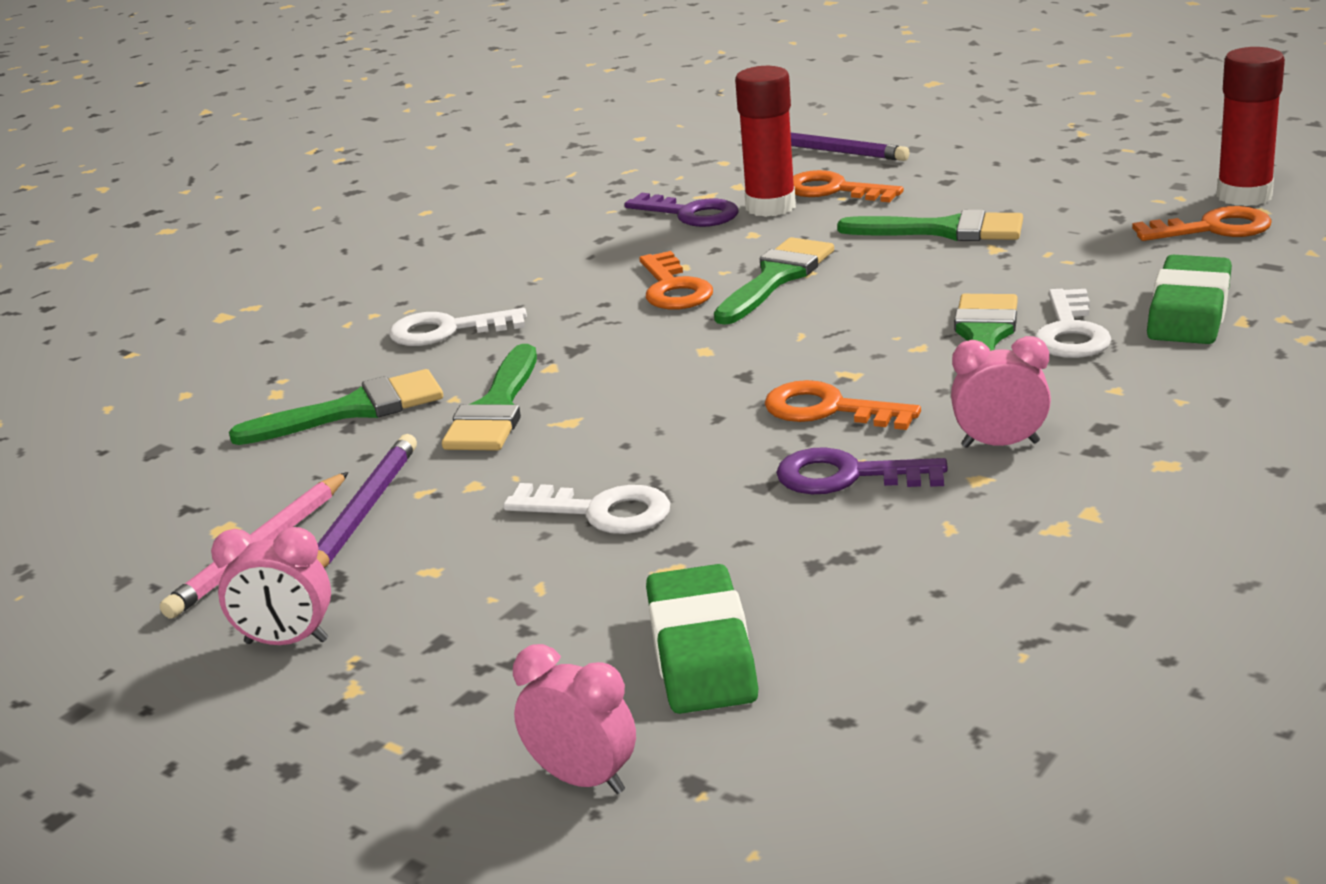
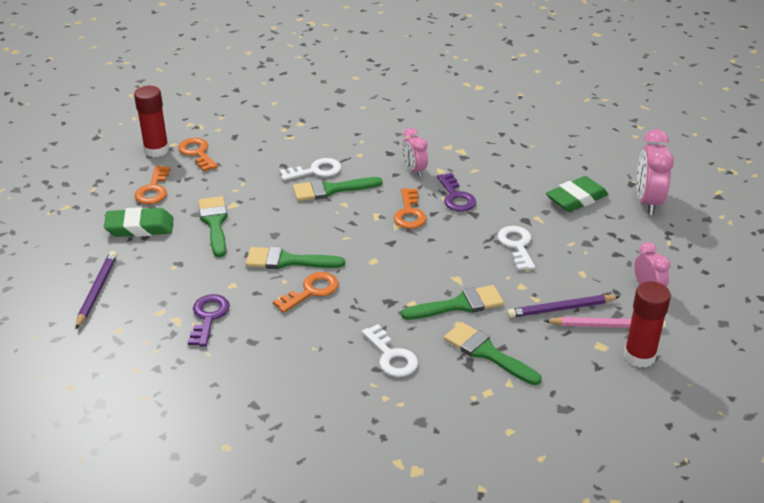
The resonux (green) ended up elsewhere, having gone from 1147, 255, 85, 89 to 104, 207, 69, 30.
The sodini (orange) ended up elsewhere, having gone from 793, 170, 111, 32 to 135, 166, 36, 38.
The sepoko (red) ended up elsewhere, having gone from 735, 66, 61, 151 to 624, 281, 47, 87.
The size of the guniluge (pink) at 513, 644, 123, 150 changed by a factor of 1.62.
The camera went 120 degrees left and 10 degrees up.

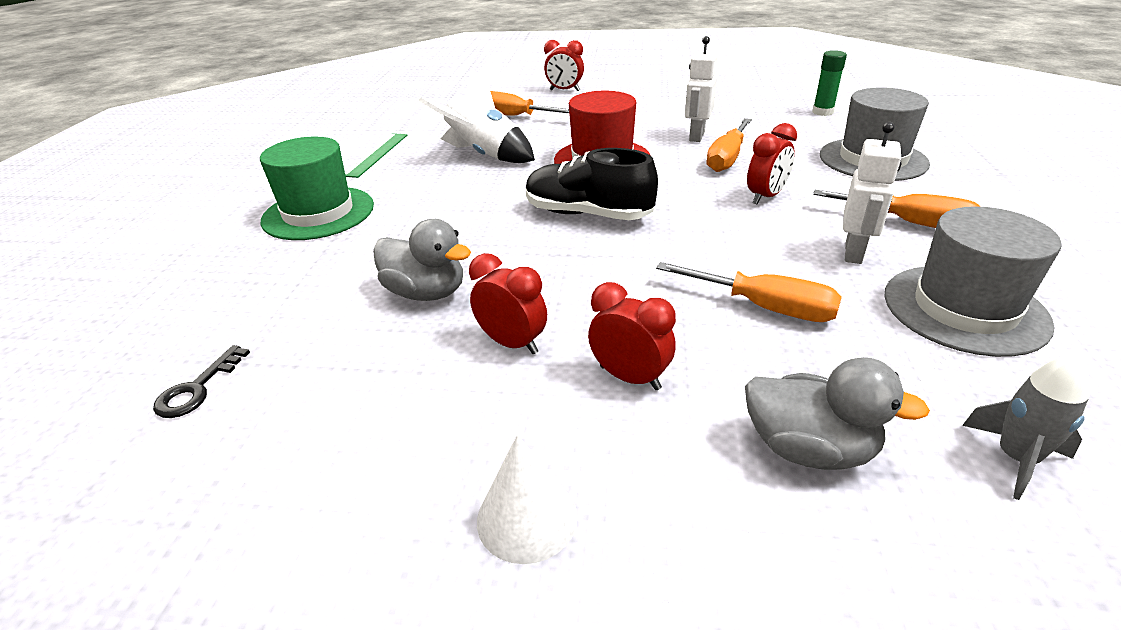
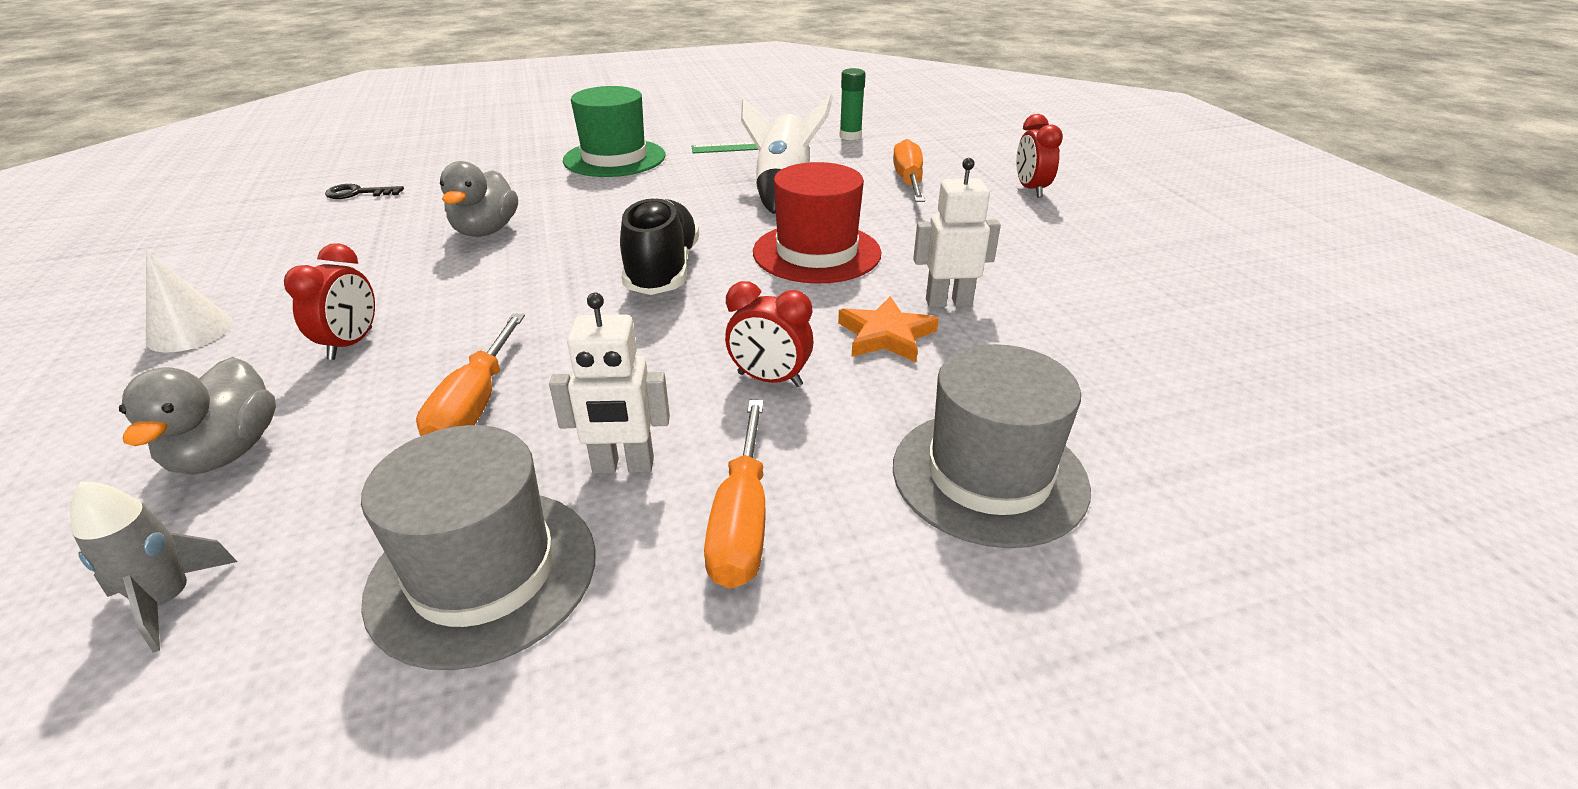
Where the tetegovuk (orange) stood at 706, 118, 46, 54, the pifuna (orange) came to stand at 838, 296, 101, 66.
The sepoko (green) ended up elsewhere, having gone from 812, 50, 35, 66 to 840, 68, 26, 72.
The second view lost the guniluge (red) at 469, 253, 78, 101.
The camera went 65 degrees right and 0 degrees up.

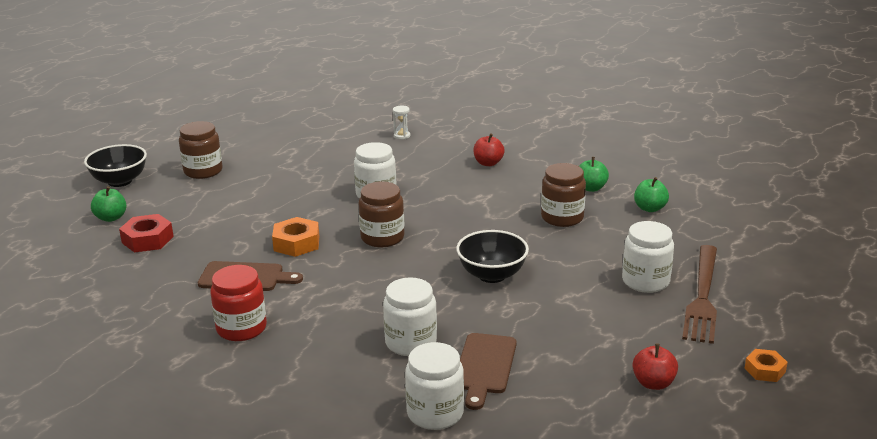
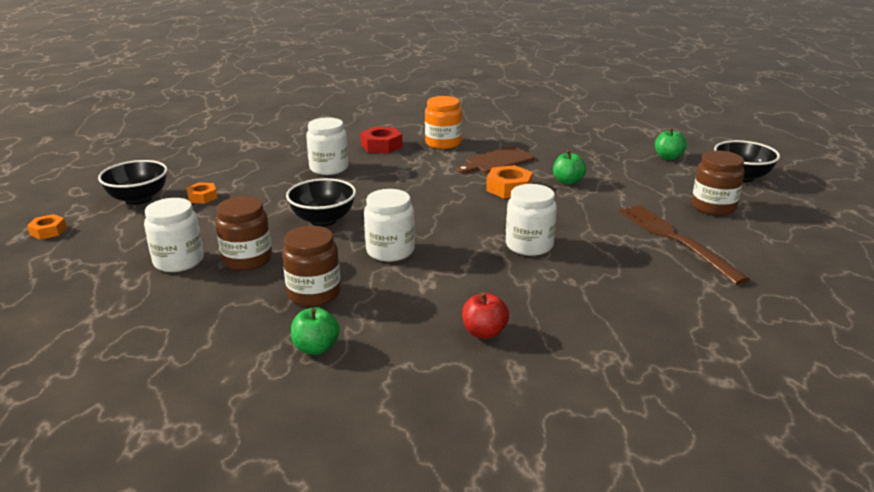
Where the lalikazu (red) stood at 632, 343, 46, 47, the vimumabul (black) came to stand at 98, 160, 70, 45.
The second view gained the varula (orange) at 186, 182, 31, 22.
The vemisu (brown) ended up elsewhere, having gone from 359, 182, 45, 65 to 215, 196, 57, 75.
The varula (red) ended up elsewhere, having gone from 119, 214, 55, 39 to 361, 127, 42, 26.
The vemisu (white) ended up elsewhere, having gone from 405, 342, 59, 88 to 364, 189, 51, 73.
What was the vemisu (red) at 210, 265, 57, 76 turned into the vemisu (orange) at 425, 96, 37, 53.
The lalikazu (green) ended up elsewhere, having gone from 634, 177, 35, 35 to 553, 150, 33, 35.
The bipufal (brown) ended up elsewhere, having gone from 682, 245, 35, 99 to 619, 205, 131, 80.
The second view lost the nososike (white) at 393, 106, 17, 33.
The second view lost the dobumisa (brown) at 460, 333, 57, 77.
The camera went 140 degrees right and 0 degrees up.

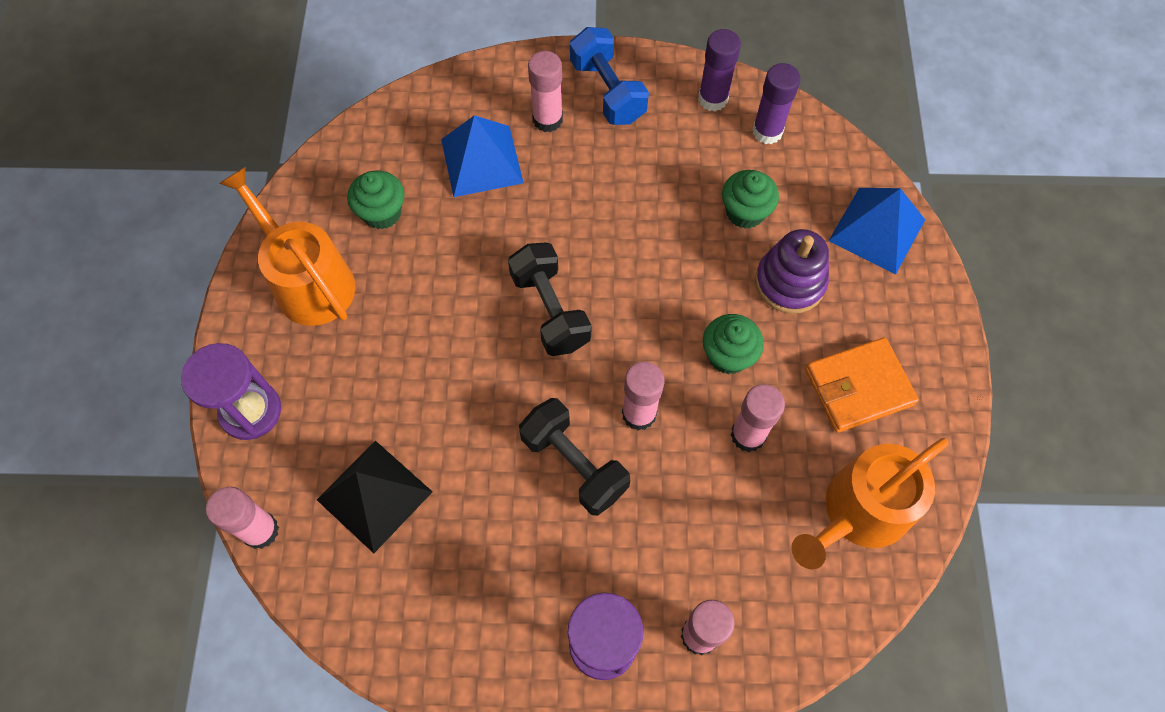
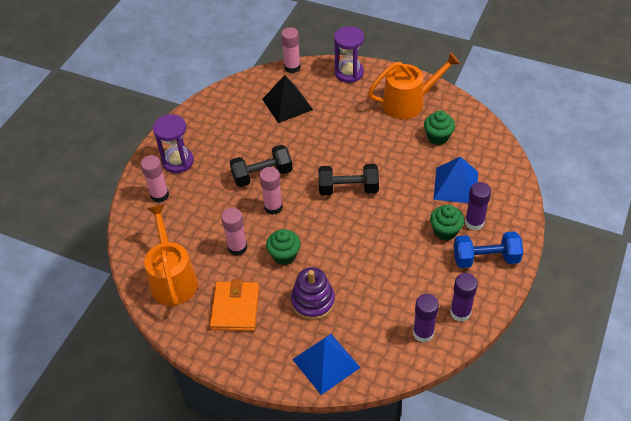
The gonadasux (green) ended up elsewhere, having gone from 722, 170, 57, 59 to 430, 205, 34, 36.
What was the sepoko (pink) at 528, 51, 35, 81 turned into the sepoko (purple) at 465, 182, 26, 49.
The camera went 115 degrees right and 15 degrees down.

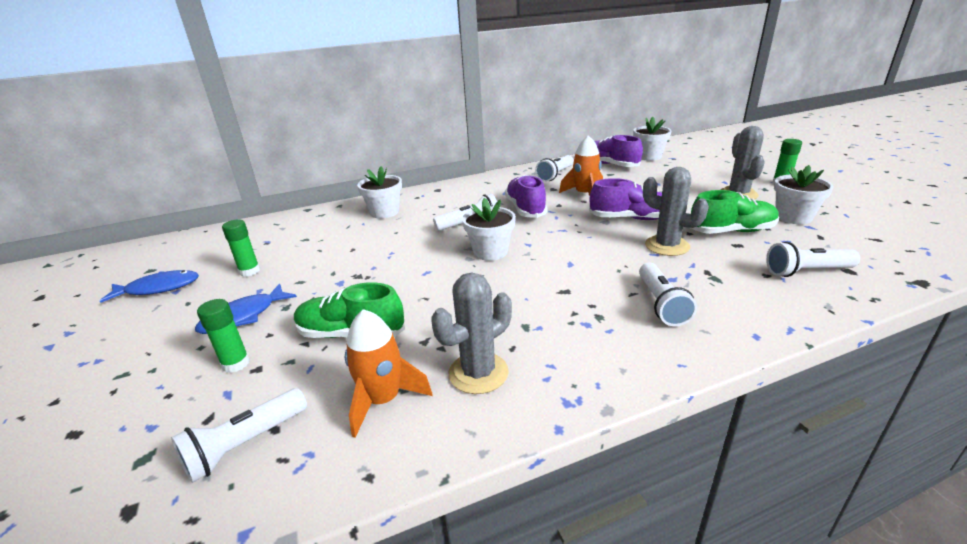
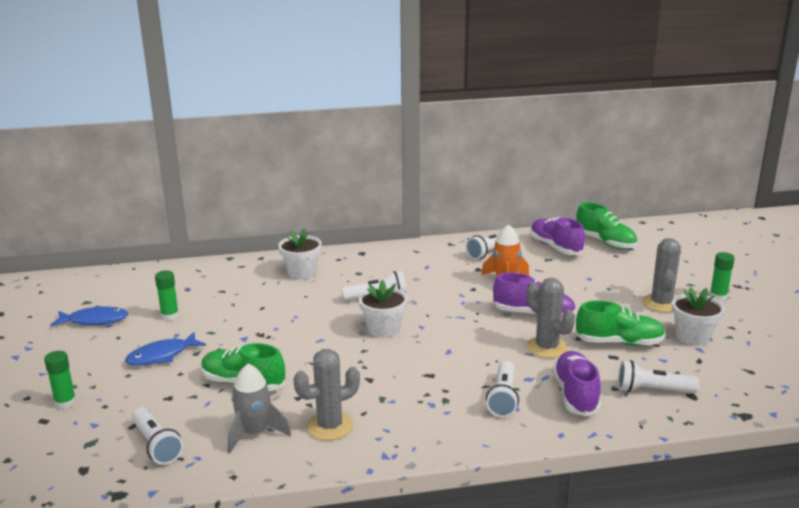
The sepoko (green) ended up elsewhere, having gone from 197, 299, 53, 74 to 44, 351, 33, 58.
The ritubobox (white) at 171, 388, 136, 95 ended up facing another way, 90 degrees counterclockwise from before.
What was the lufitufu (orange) at 345, 309, 87, 129 turned into the lufitufu (grey) at 228, 364, 63, 89.
The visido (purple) ended up elsewhere, having gone from 505, 175, 42, 43 to 553, 351, 48, 65.
Where the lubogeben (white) stood at 633, 117, 39, 44, the visido (green) came to stand at 576, 202, 61, 47.
The camera went 10 degrees right and 5 degrees down.

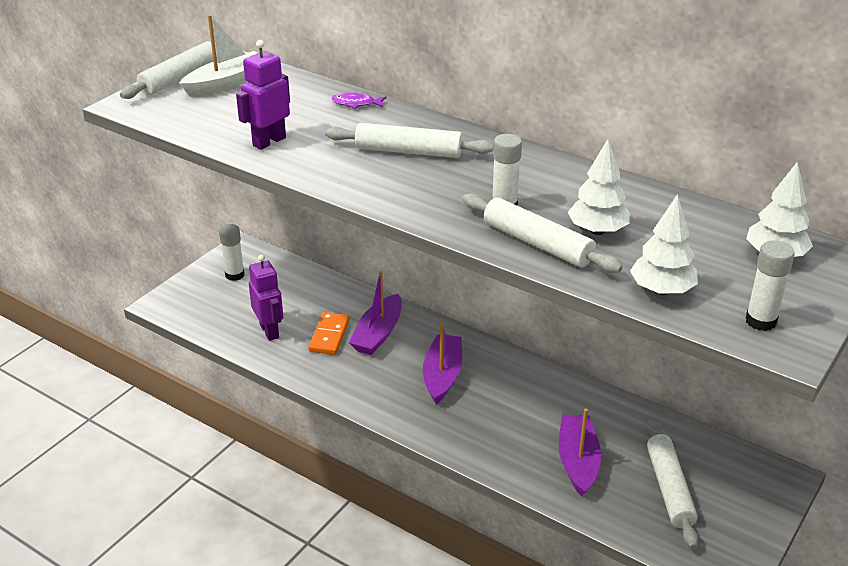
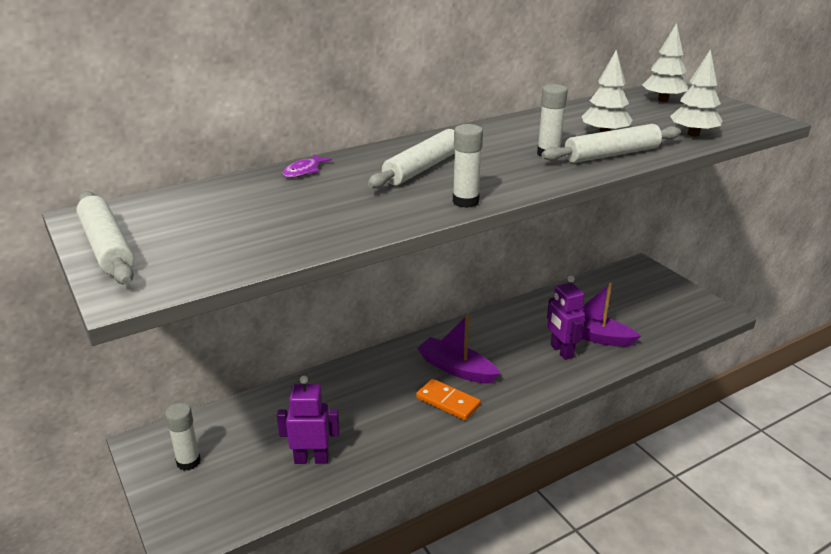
The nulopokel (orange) ended up elsewhere, having gone from 308, 312, 42, 43 to 416, 379, 65, 41.
The sepoko (white) ended up elsewhere, having gone from 746, 240, 49, 91 to 453, 124, 30, 84.
The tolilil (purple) ended up elsewhere, having gone from 236, 40, 54, 110 to 547, 276, 38, 84.
The second view lost the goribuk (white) at 179, 15, 78, 82.
The second view lost the goribuk (purple) at 349, 271, 53, 84.
The second view lost the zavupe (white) at 647, 419, 52, 130.
The camera went 65 degrees left and 5 degrees down.

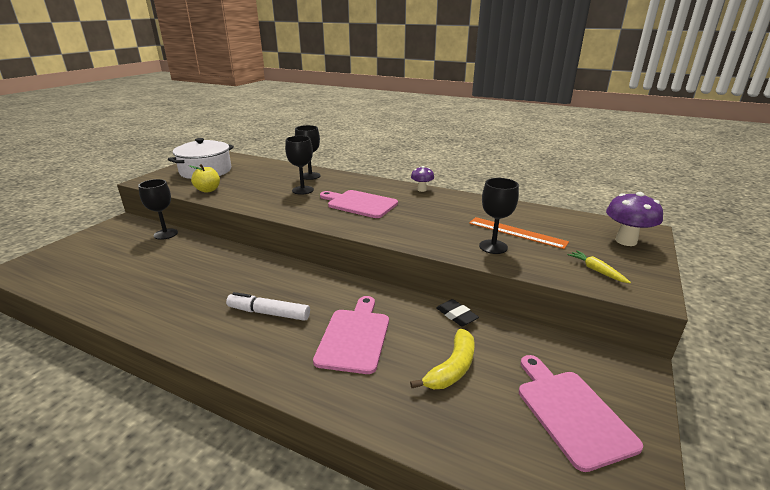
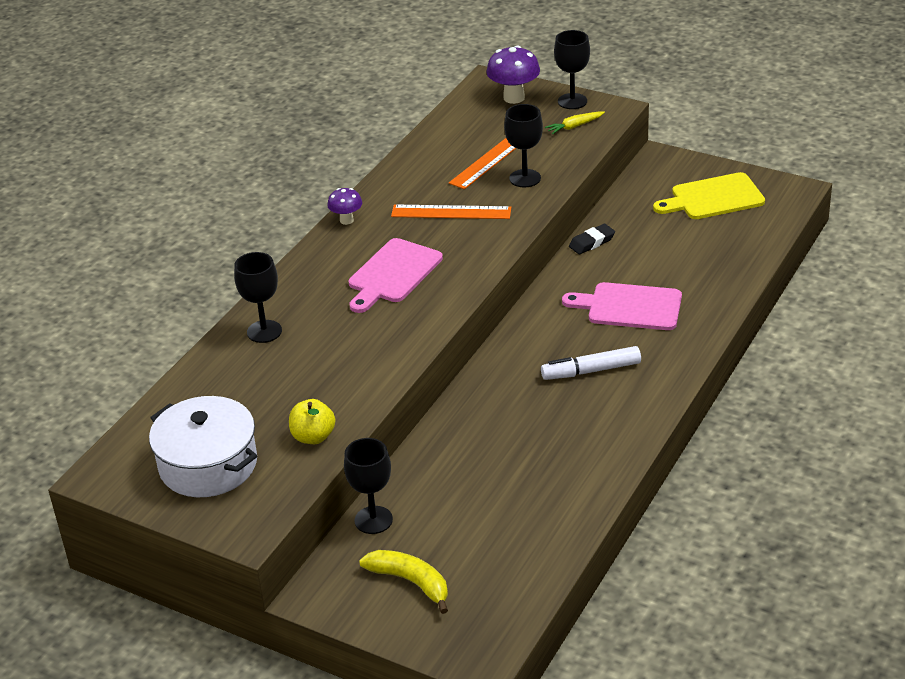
The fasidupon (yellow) ended up elsewhere, having gone from 410, 329, 65, 60 to 359, 550, 89, 64.
The second view gained the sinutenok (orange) at 391, 205, 120, 14.
The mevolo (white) at 226, 292, 84, 29 ended up facing another way, 60 degrees clockwise from before.
The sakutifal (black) ended up elsewhere, having gone from 285, 136, 29, 59 to 554, 30, 36, 79.
What was the dobumisa (pink) at 519, 355, 124, 117 turned into the dobumisa (yellow) at 653, 172, 112, 47.
The camera went 85 degrees left and 10 degrees up.

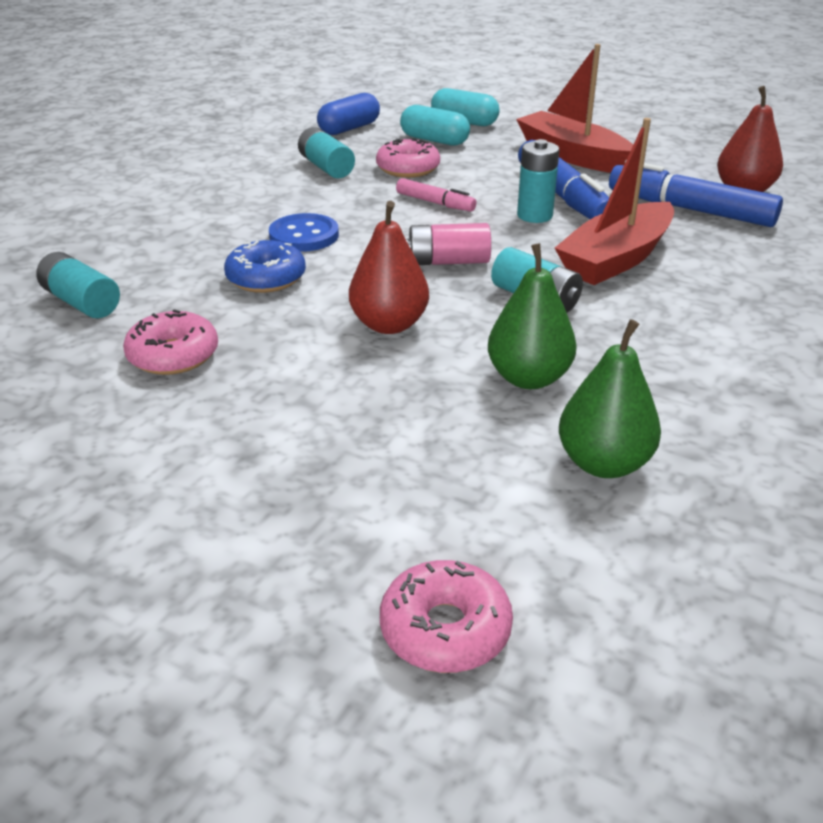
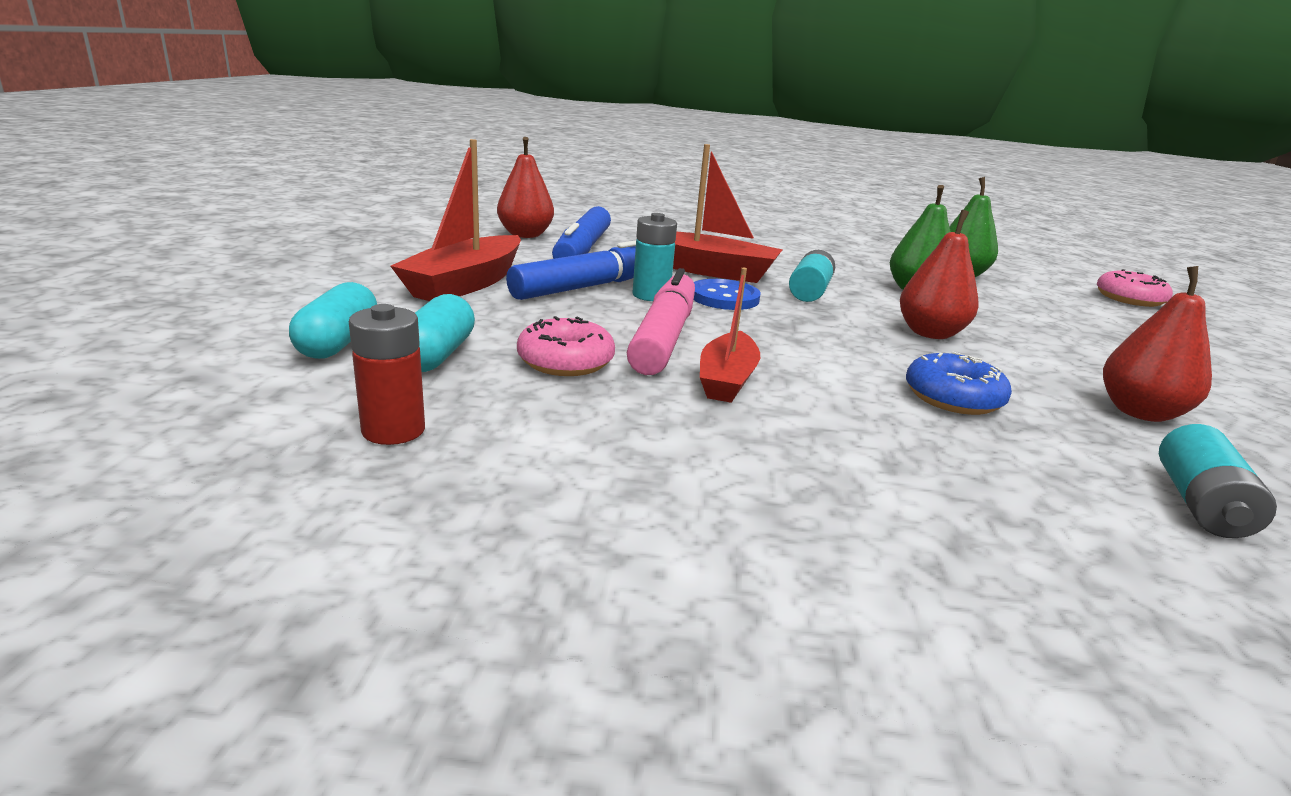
Where the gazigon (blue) stood at 317, 93, 63, 42, the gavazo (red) came to stand at 349, 304, 76, 141.
The size of the mevolo (pink) at 396, 178, 81, 34 changed by a factor of 1.89.
The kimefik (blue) ended up elsewhere, having gone from 269, 213, 70, 39 to 694, 279, 67, 31.
The second view gained the goribuk (red) at 700, 268, 60, 135.
Where the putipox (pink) stood at 123, 309, 95, 66, the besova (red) came to stand at 1103, 266, 109, 156.
The second view lost the gavazo (turquoise) at 298, 127, 57, 51.
The second view lost the gavazo (pink) at 405, 223, 86, 42.
The camera went 115 degrees left and 10 degrees down.

